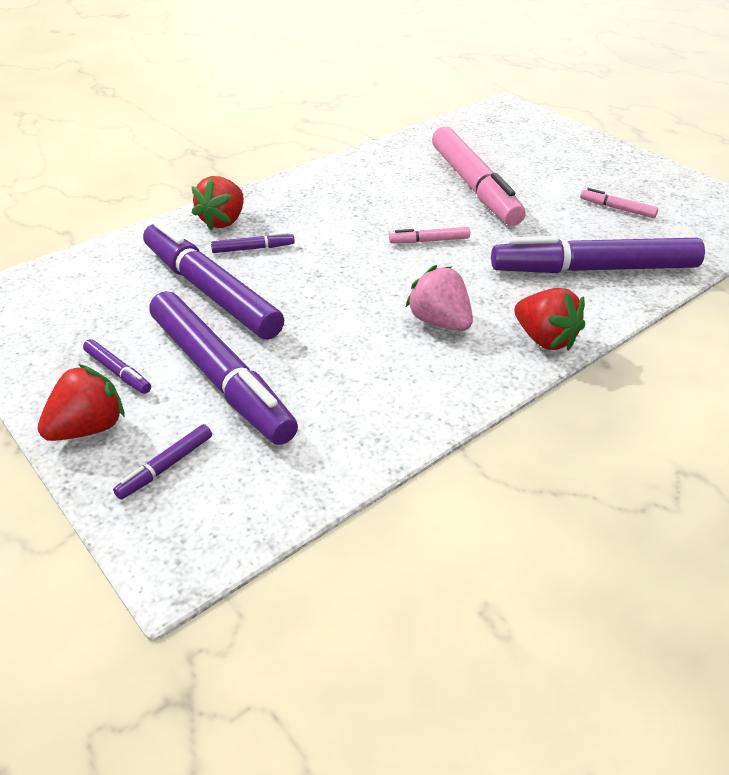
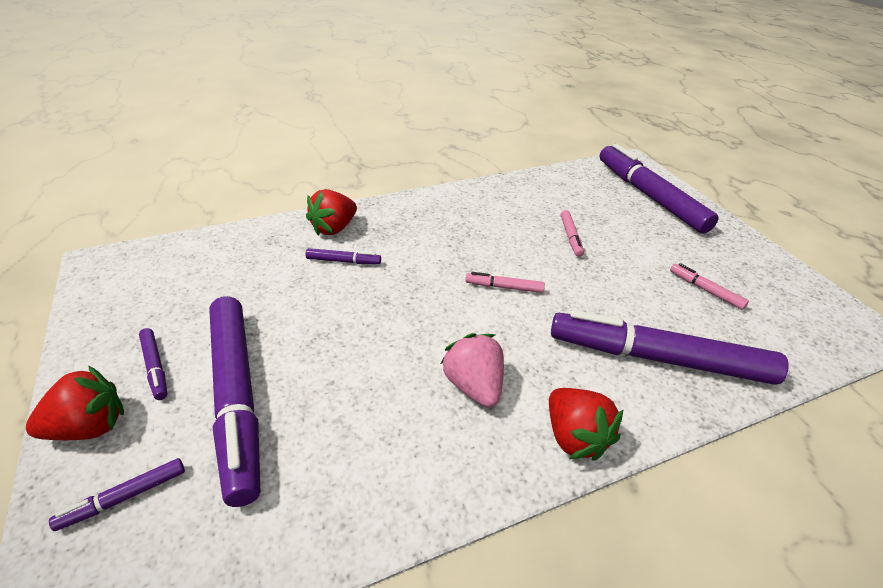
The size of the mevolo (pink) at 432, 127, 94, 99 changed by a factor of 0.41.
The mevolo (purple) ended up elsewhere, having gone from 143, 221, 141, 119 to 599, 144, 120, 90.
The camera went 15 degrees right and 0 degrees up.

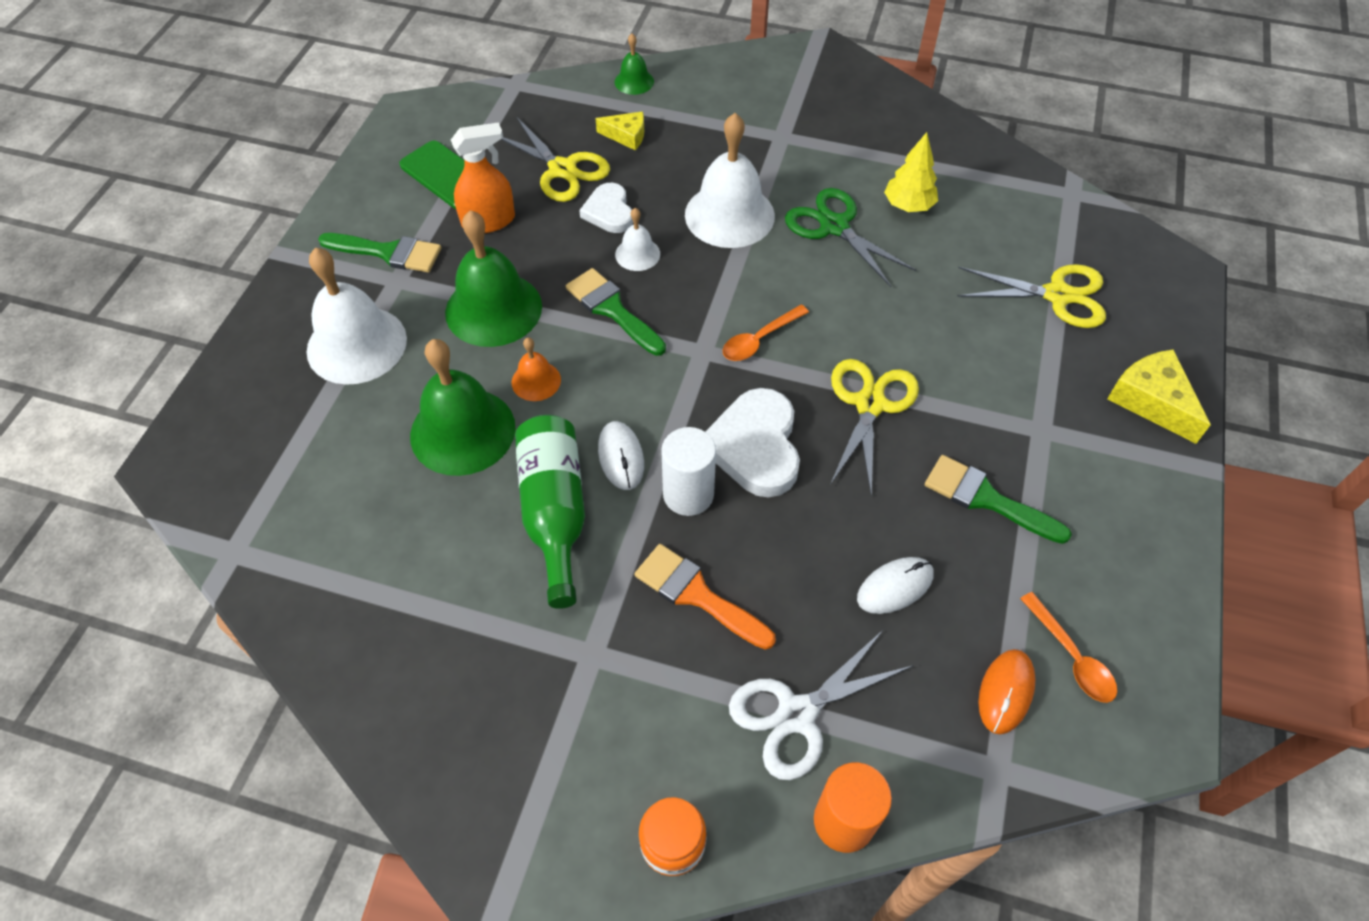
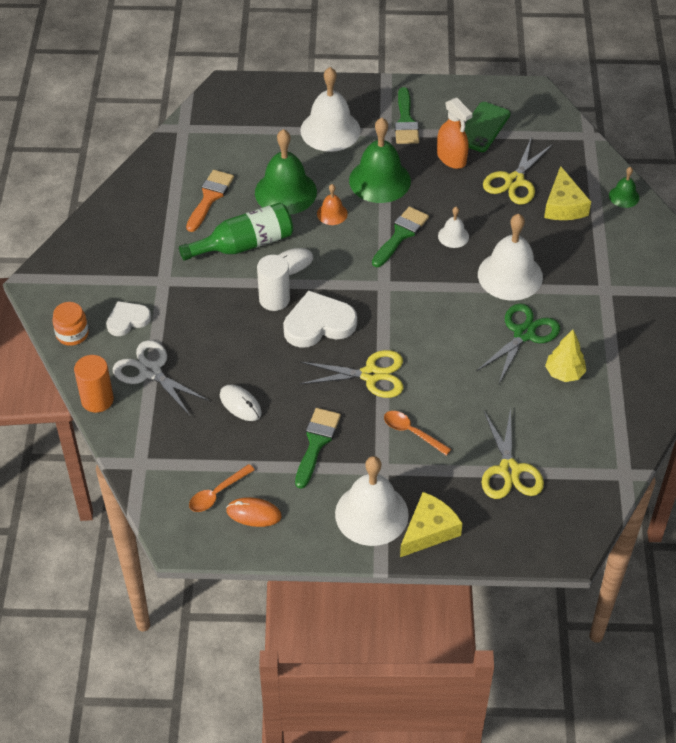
The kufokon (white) ended up elsewhere, having gone from 579, 183, 54, 50 to 106, 301, 45, 35.
The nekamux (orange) ended up elsewhere, having gone from 635, 544, 141, 106 to 186, 170, 48, 62.
The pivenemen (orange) ended up elsewhere, having gone from 978, 649, 58, 85 to 226, 497, 56, 30.
The second view gained the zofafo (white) at 335, 456, 74, 90.
The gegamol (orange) ended up elsewhere, having gone from 723, 305, 86, 56 to 384, 411, 67, 45.
The size of the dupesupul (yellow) at 595, 112, 49, 38 changed by a factor of 1.59.
The camera went 75 degrees right and 5 degrees down.

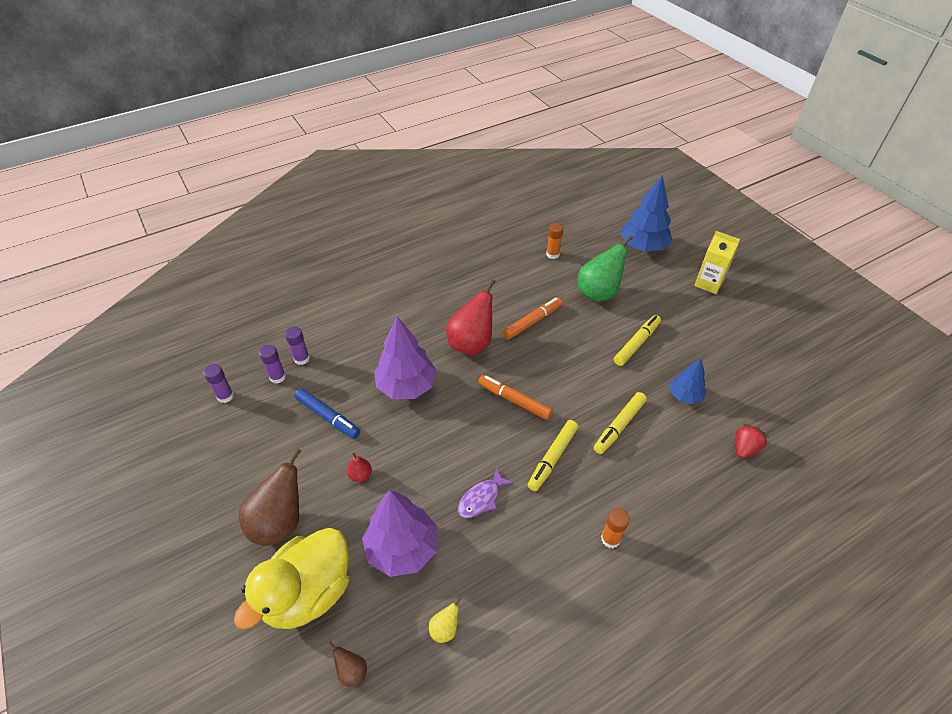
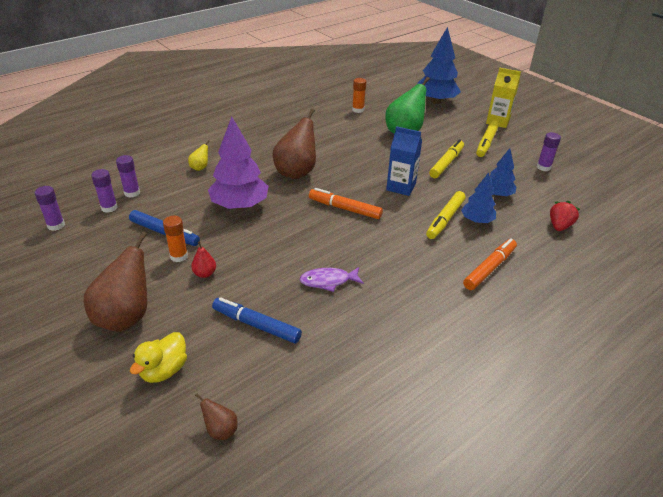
The size of the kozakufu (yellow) at 234, 528, 115, 101 changed by a factor of 0.52.
The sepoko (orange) ended up elsewhere, having gone from 601, 508, 29, 40 to 163, 216, 25, 46.
The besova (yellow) ended up elsewhere, having gone from 429, 597, 33, 46 to 188, 140, 22, 31.
Where the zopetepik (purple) stood at 362, 490, 76, 87, the mevolo (blue) came to stand at 212, 297, 90, 47.
What was the besova (red) at 446, 279, 50, 77 turned into the besova (brown) at 273, 108, 43, 71.
The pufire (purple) at 458, 468, 56, 50 ended up facing another way, 45 degrees clockwise from before.
The second view gained the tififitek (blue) at 386, 126, 36, 70.
The second view gained the zopetepik (blue) at 461, 172, 35, 51.
The mevolo (orange) ended up elsewhere, having gone from 503, 297, 59, 43 to 463, 238, 54, 52.
The mevolo (yellow) ended up elsewhere, having gone from 528, 420, 50, 71 to 476, 120, 23, 37.
The second view gained the sepoko (purple) at 537, 132, 24, 39.
The camera went 10 degrees left and 10 degrees down.

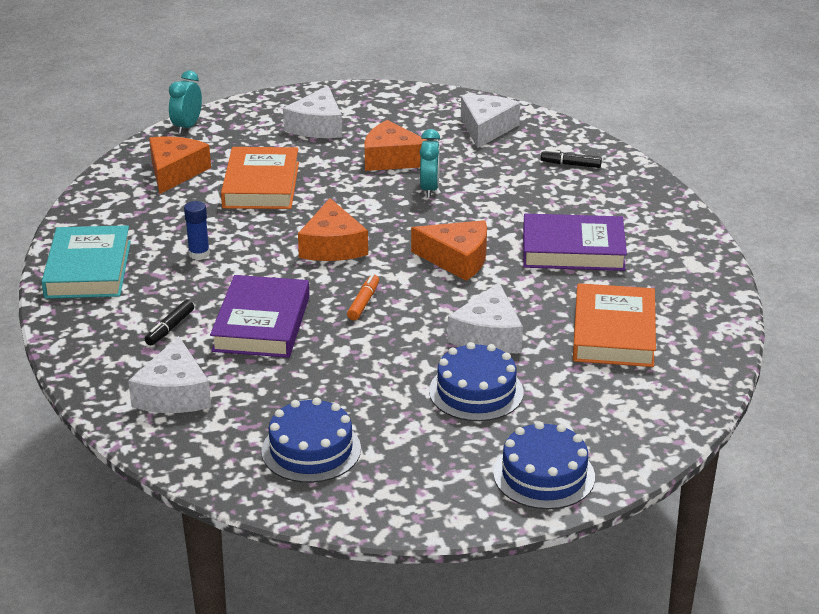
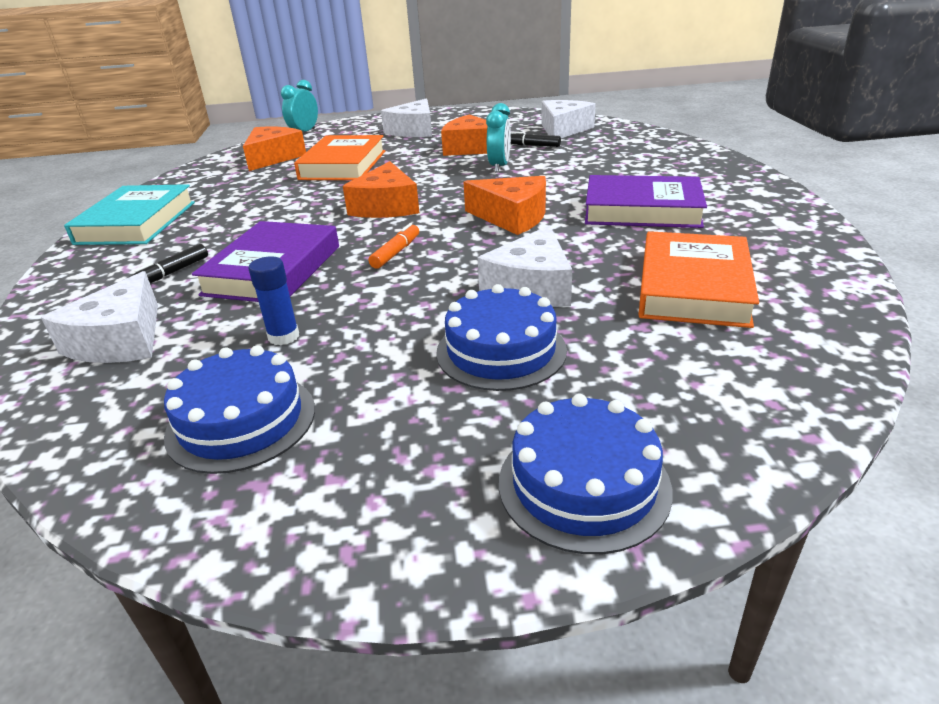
The sepoko (blue) ended up elsewhere, having gone from 184, 201, 26, 59 to 249, 256, 50, 90.
The mevolo (black) ended up elsewhere, having gone from 541, 150, 61, 18 to 511, 131, 50, 16.
The camera went 10 degrees right and 0 degrees up.

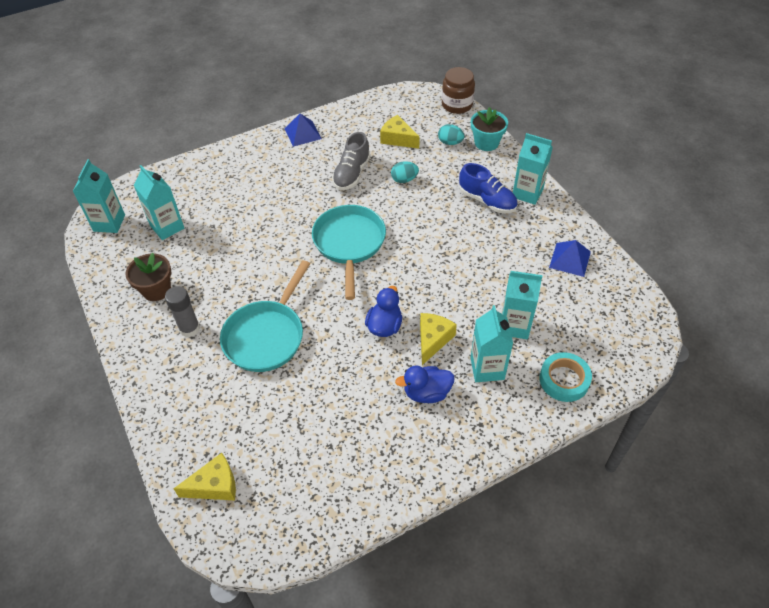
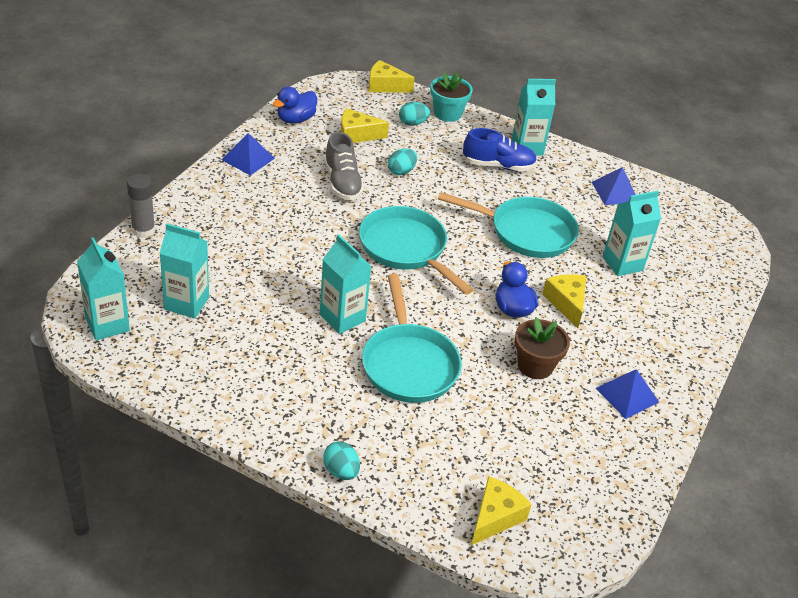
The sepoko (grey) ended up elsewhere, having gone from 165, 286, 35, 51 to 127, 174, 28, 64.
The kozakufu (blue) ended up elsewhere, having gone from 395, 366, 60, 37 to 273, 87, 44, 37.
The tififitek (turquoise) ended up elsewhere, having gone from 470, 305, 43, 77 to 320, 234, 52, 100.
The second view gained the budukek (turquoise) at 324, 441, 36, 39.
Where the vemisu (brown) stood at 442, 67, 33, 47, the dupesupul (yellow) came to stand at 369, 60, 46, 33.
The second view gained the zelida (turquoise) at 438, 192, 141, 66.
The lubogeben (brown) ended up elsewhere, having gone from 126, 253, 45, 48 to 515, 317, 55, 62.
The second view gained the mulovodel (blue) at 596, 369, 63, 50.
The second view lost the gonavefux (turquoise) at 539, 352, 53, 50.
The camera went 40 degrees left and 10 degrees down.

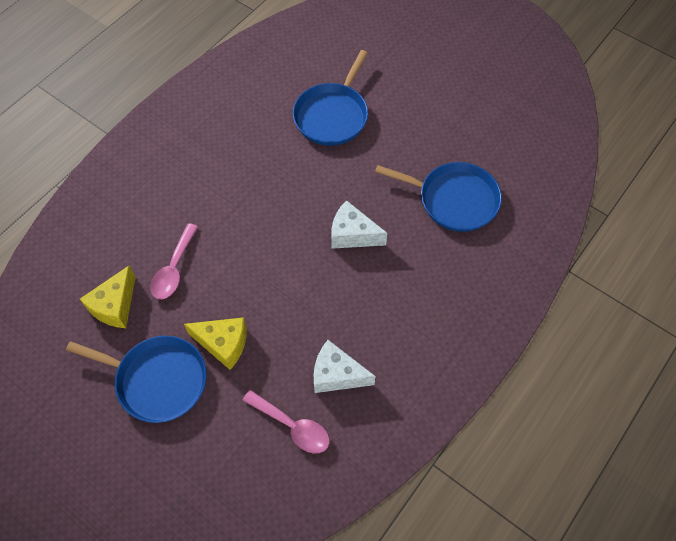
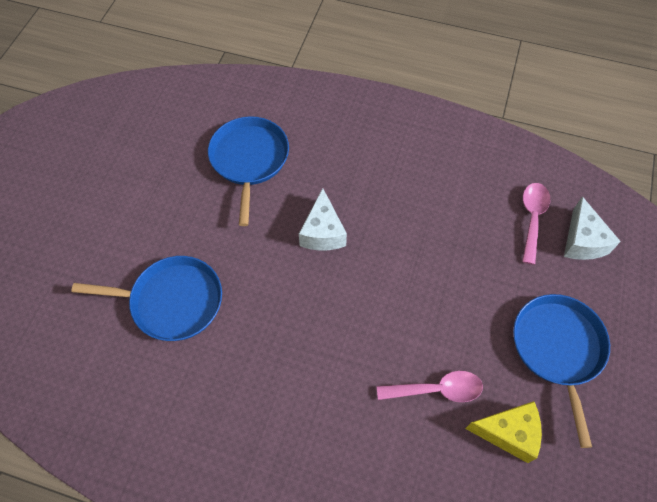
The dupesupul (white) ended up elsewhere, having gone from 314, 340, 62, 53 to 564, 196, 57, 64.
The second view lost the dupesupul (yellow) at 184, 317, 63, 53.
The camera went 110 degrees left and 0 degrees up.

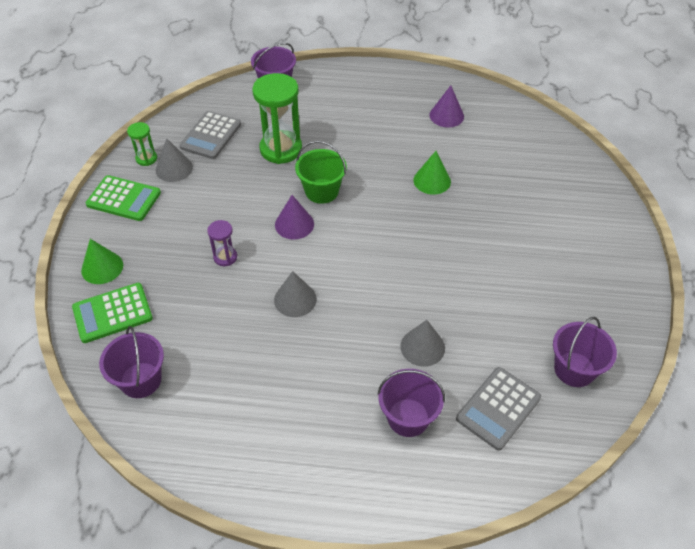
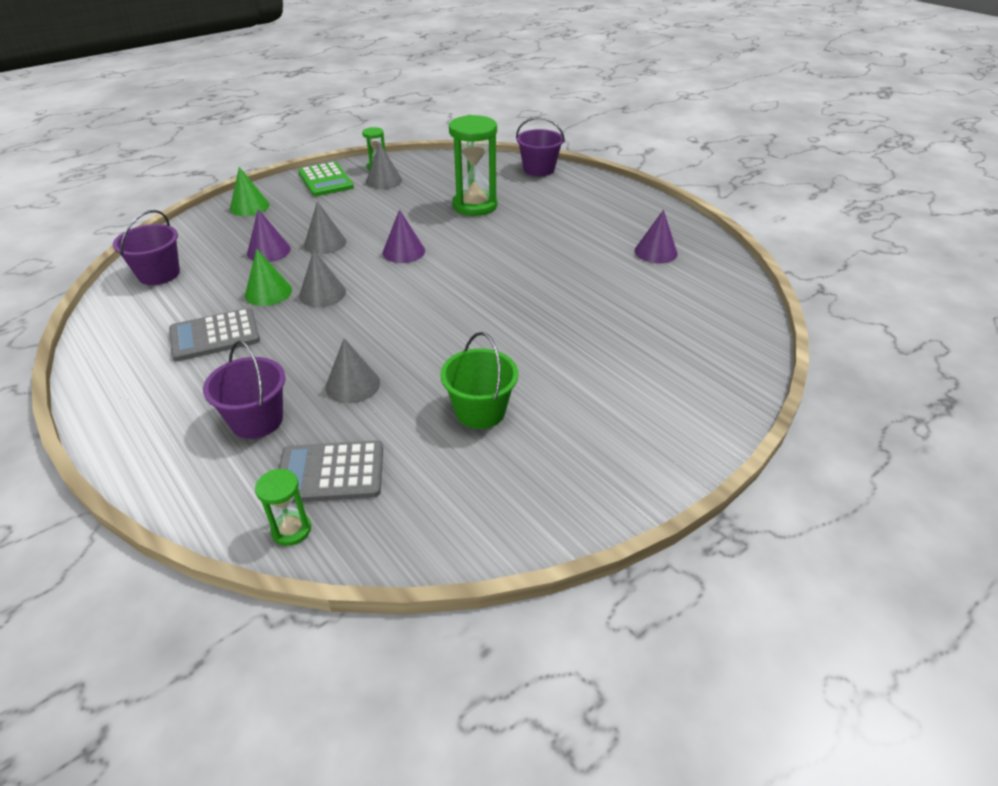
The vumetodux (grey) ended up elsewhere, having gone from 179, 111, 62, 48 to 169, 308, 91, 53.
The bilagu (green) ended up elsewhere, having gone from 413, 151, 38, 44 to 245, 249, 47, 57.
The second view gained the bilagu (purple) at 247, 209, 44, 53.
The second view gained the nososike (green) at 255, 469, 56, 77.
Where the nososike (purple) stood at 207, 220, 30, 46, the bilagu (grey) came to stand at 304, 201, 42, 53.
The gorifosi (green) ended up elsewhere, having gone from 295, 141, 52, 63 to 440, 332, 78, 97.
The second view lost the vumetodux (green) at 72, 283, 81, 60.
The second view lost the gorifosi (purple) at 553, 317, 64, 70.
The camera went 45 degrees right and 10 degrees down.

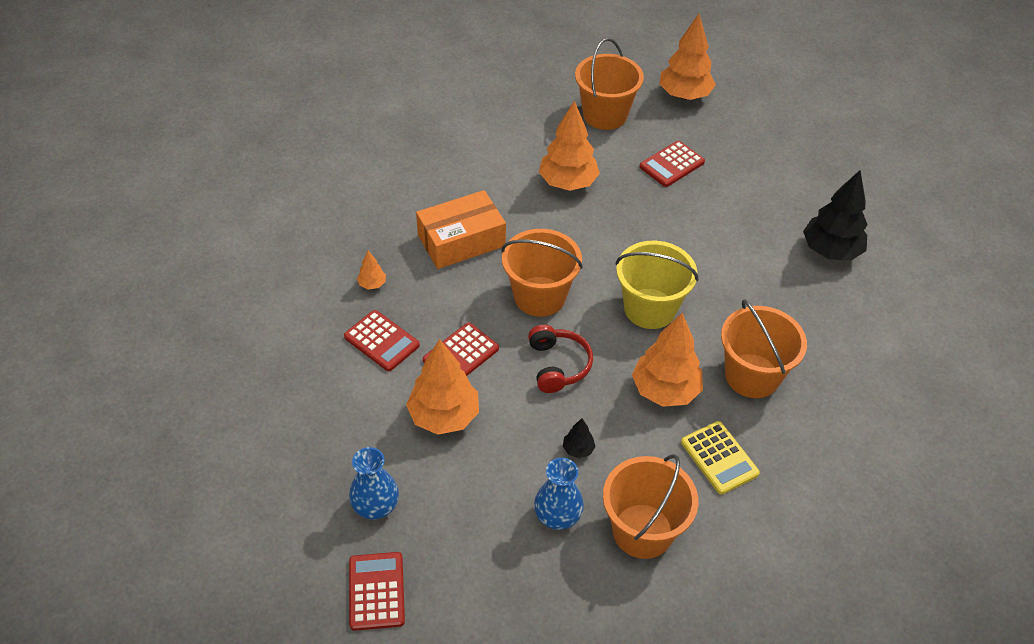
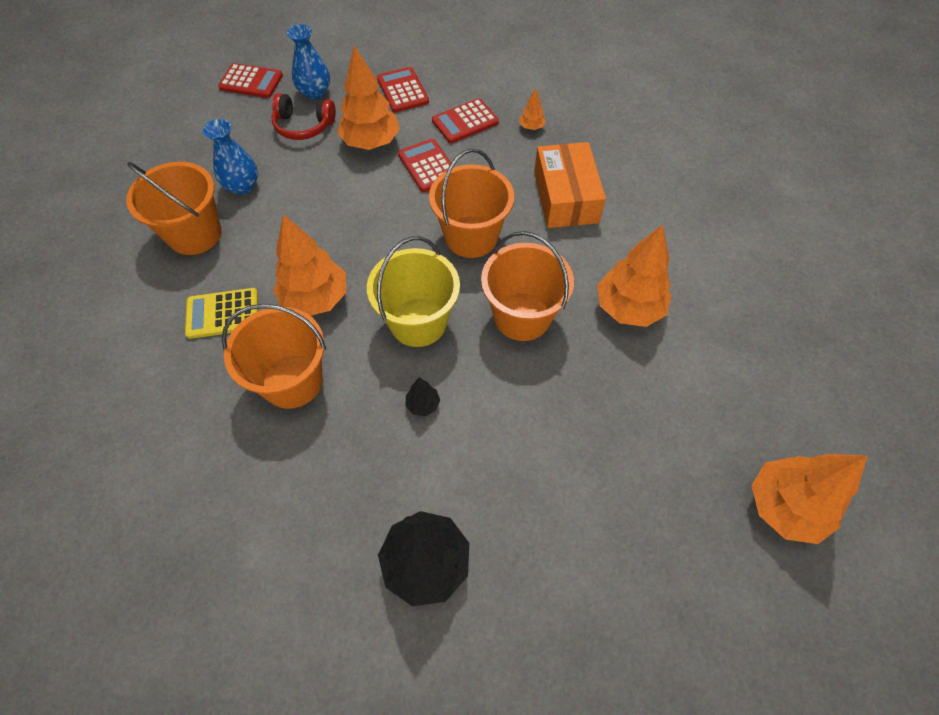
The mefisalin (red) ended up elsewhere, having gone from 528, 325, 65, 68 to 271, 93, 65, 47.
The vumetodux (red) ended up elsewhere, having gone from 640, 141, 65, 46 to 377, 67, 52, 45.
The zopetepik (black) ended up elsewhere, having gone from 563, 418, 32, 40 to 406, 378, 34, 38.
The gorifosi (orange) ended up elsewhere, having gone from 575, 38, 69, 92 to 481, 231, 93, 110.
The camera went 110 degrees right and 10 degrees up.

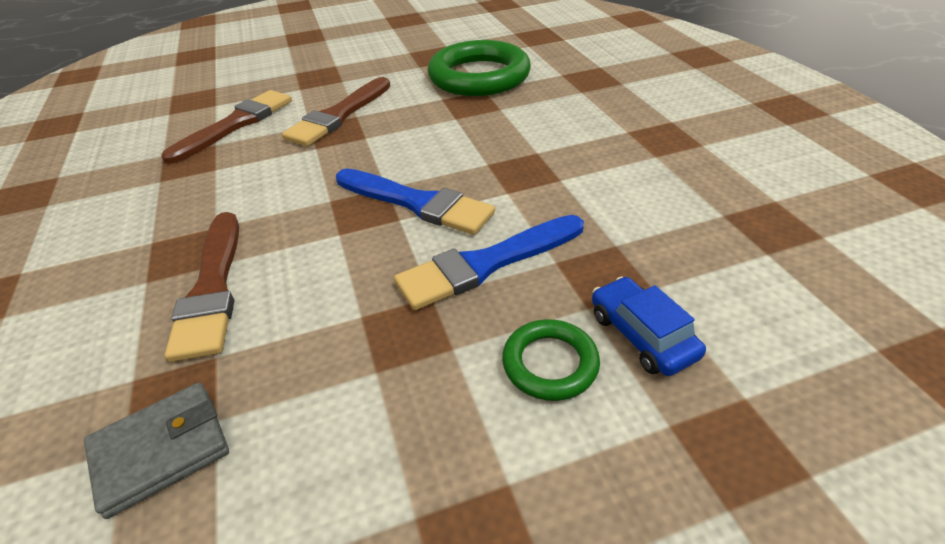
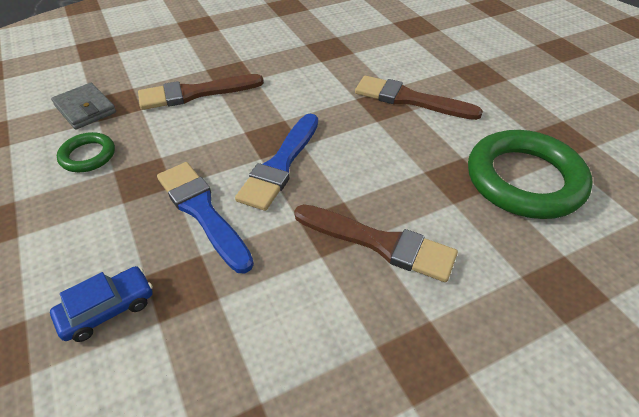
The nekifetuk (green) ended up elsewhere, having gone from 502, 319, 98, 82 to 57, 132, 58, 40.
The nekamux (brown) ended up elsewhere, having gone from 161, 90, 131, 74 to 294, 204, 164, 78.
The camera went 80 degrees right and 5 degrees up.

